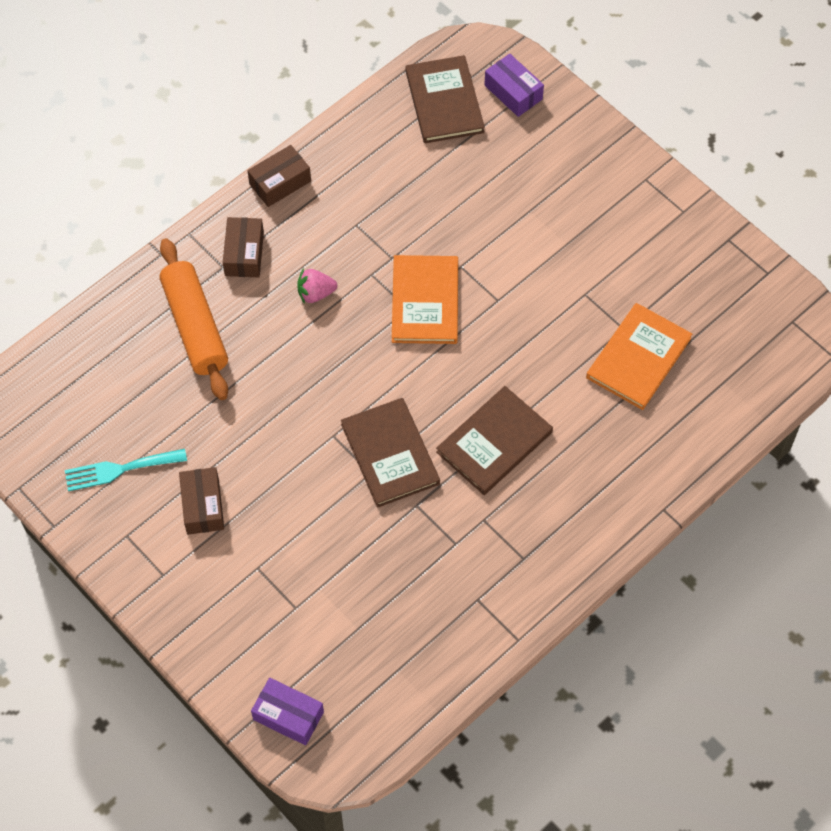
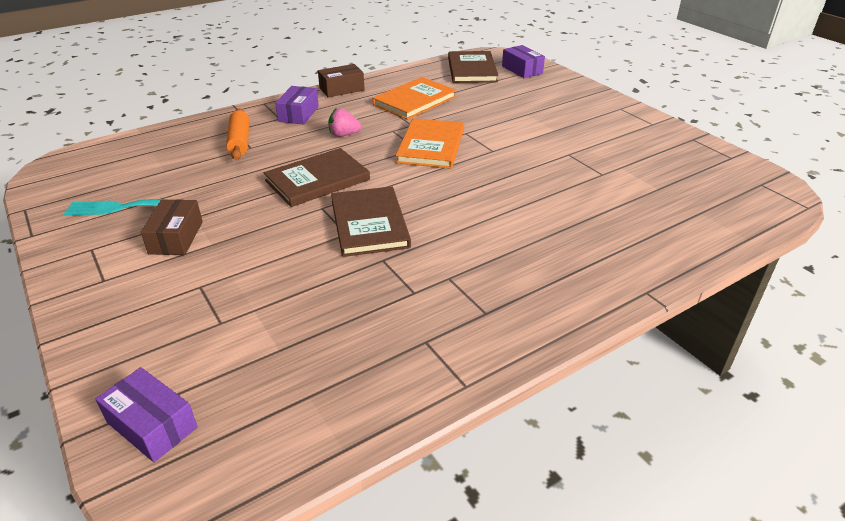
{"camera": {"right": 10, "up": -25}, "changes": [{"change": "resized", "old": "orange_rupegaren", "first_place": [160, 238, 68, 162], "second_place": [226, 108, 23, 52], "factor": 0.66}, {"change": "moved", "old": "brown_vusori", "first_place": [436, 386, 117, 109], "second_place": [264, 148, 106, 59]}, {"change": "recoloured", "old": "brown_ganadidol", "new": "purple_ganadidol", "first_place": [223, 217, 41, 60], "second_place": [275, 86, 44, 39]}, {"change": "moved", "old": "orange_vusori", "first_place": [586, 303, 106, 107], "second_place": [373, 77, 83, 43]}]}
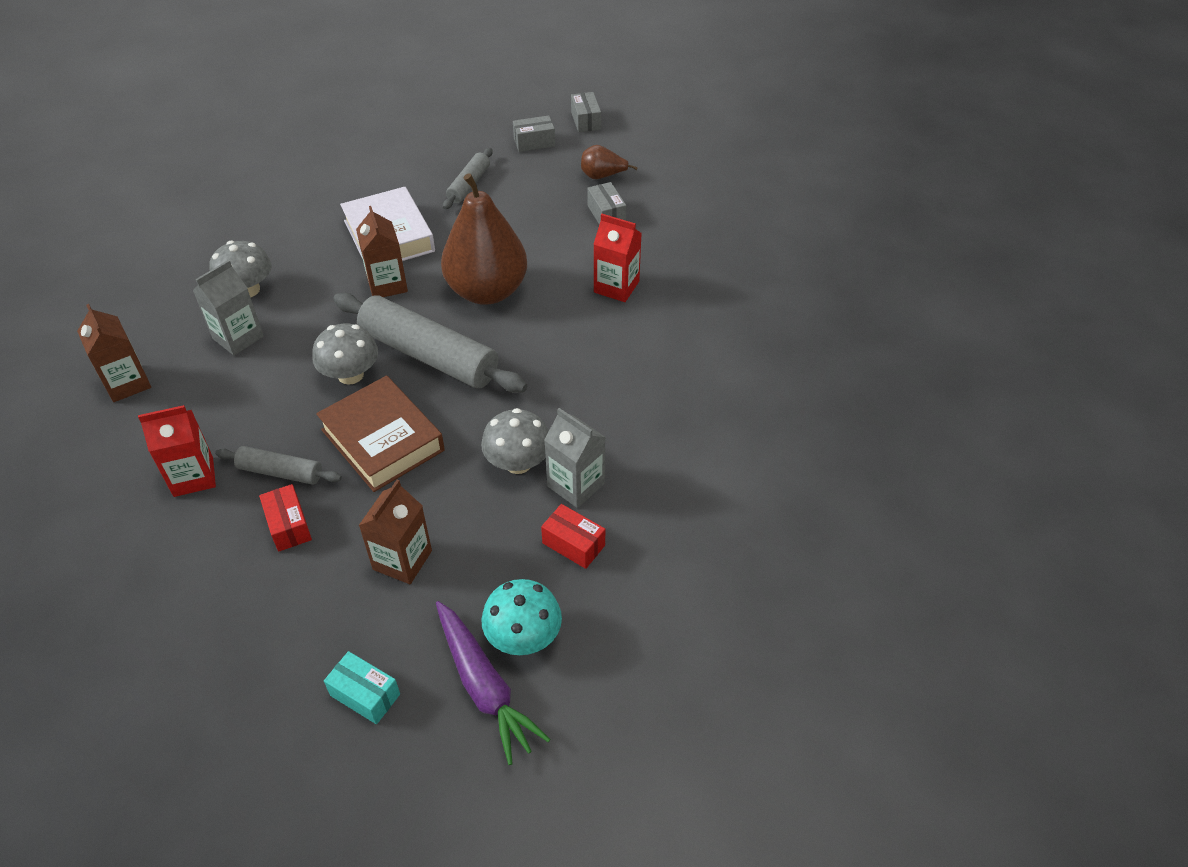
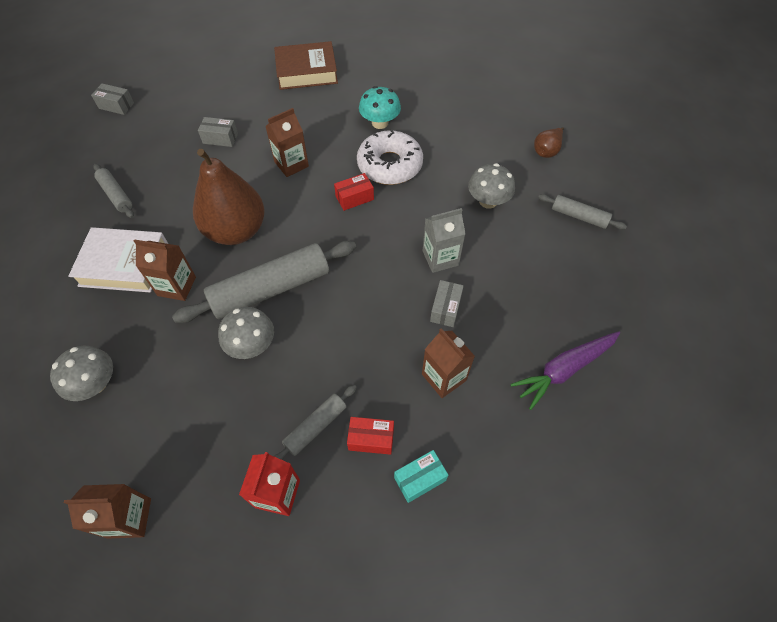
{"camera": {"right": -60, "up": 10}, "changes": [{"change": "recoloured", "old": "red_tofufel", "new": "brown_tofufel", "first_place": [594, 214, 48, 88], "second_place": [265, 108, 44, 69]}, {"change": "moved", "old": "brown_vusori", "first_place": [316, 376, 129, 116], "second_place": [274, 41, 64, 49]}, {"change": "moved", "old": "red_ganadidol", "first_place": [541, 504, 64, 65], "second_place": [334, 173, 40, 38]}, {"change": "added", "new": "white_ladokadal", "second_place": [357, 129, 66, 56]}, {"change": "moved", "old": "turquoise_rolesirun", "first_place": [481, 579, 81, 76], "second_place": [359, 86, 42, 43]}, {"change": "moved", "old": "turquoise_ganadidol", "first_place": [324, 651, 76, 73], "second_place": [394, 450, 54, 53]}, {"change": "moved", "old": "grey_ganadidol", "first_place": [513, 115, 42, 37], "second_place": [430, 280, 34, 47]}, {"change": "moved", "old": "grey_rolesirun", "first_place": [481, 408, 68, 66], "second_place": [468, 163, 47, 46]}, {"change": "turned", "old": "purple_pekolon", "first_place": [436, 601, 114, 164], "second_place": [510, 331, 110, 79], "degrees": 150}, {"change": "moved", "old": "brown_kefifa", "first_place": [581, 145, 57, 34], "second_place": [534, 127, 30, 31]}, {"change": "added", "new": "grey_rupegaren", "second_place": [538, 194, 89, 36]}, {"change": "removed", "old": "grey_tofufel", "first_place": [193, 260, 71, 95]}]}
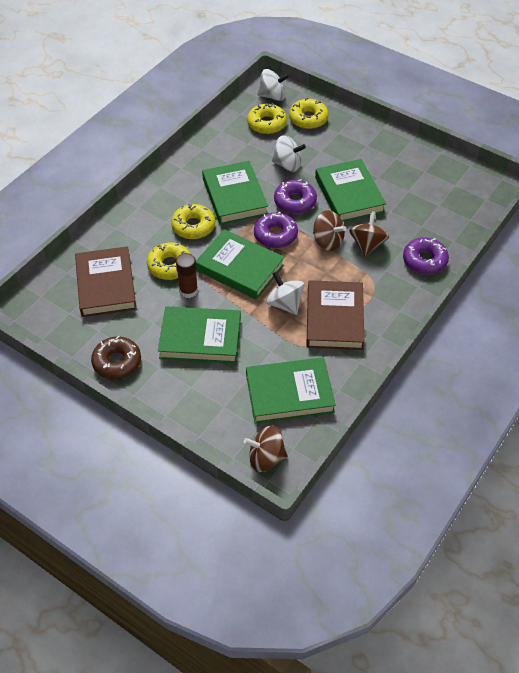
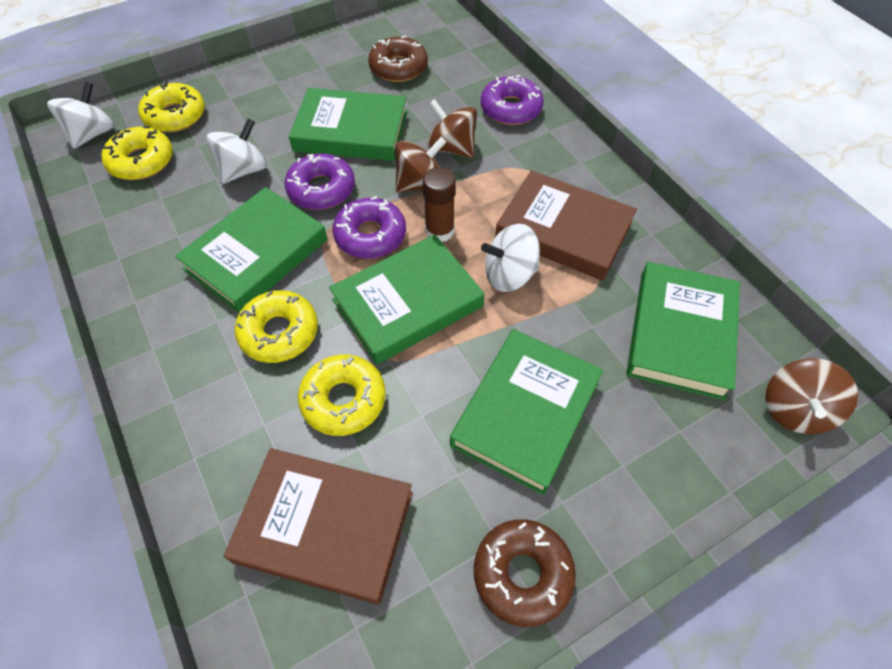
{"camera": {"right": -65, "up": 5}, "changes": [{"change": "turned", "old": "green_vusori", "first_place": [202, 161, 66, 64], "second_place": [175, 187, 152, 125], "degrees": -60}, {"change": "added", "new": "brown_ladokadal", "second_place": [368, 36, 60, 46]}, {"change": "moved", "old": "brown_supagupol", "first_place": [176, 253, 22, 45], "second_place": [423, 167, 33, 75]}]}
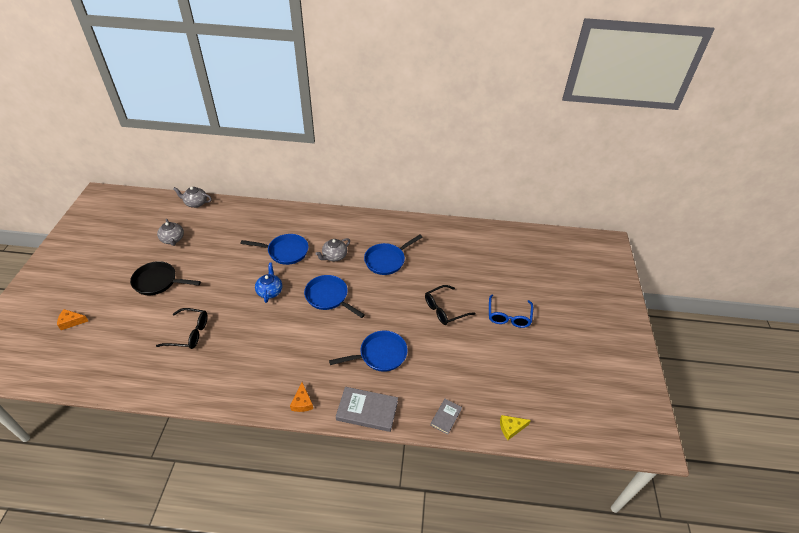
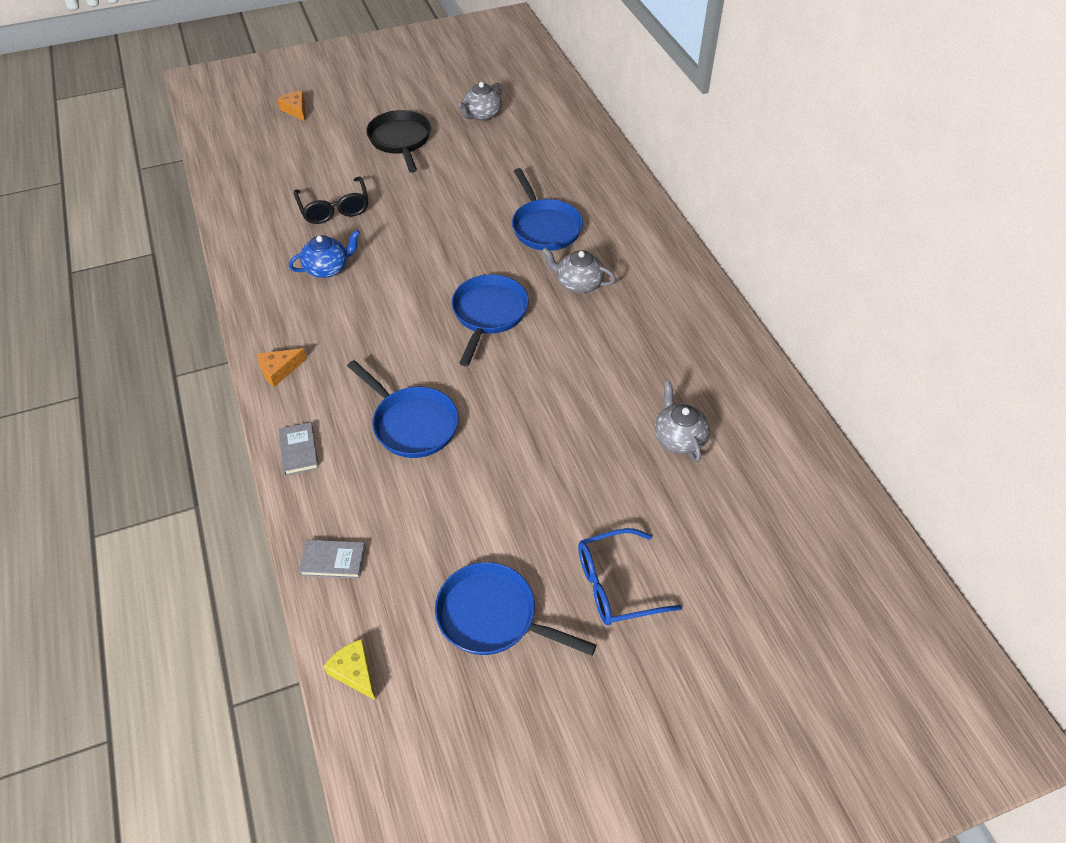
{"camera": {"right": 65, "up": 5}, "changes": [{"change": "resized", "old": "grey_vusori", "first_place": [336, 387, 62, 45], "second_place": [278, 422, 41, 54], "factor": 0.57}, {"change": "moved", "old": "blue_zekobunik", "first_place": [255, 263, 27, 40], "second_place": [289, 230, 71, 48]}, {"change": "moved", "old": "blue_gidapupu", "first_place": [364, 235, 58, 40], "second_place": [435, 562, 162, 94]}, {"change": "moved", "old": "grey_zekobunik", "first_place": [173, 187, 39, 21], "second_place": [655, 381, 55, 81]}, {"change": "removed", "old": "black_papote", "first_place": [425, 285, 51, 40]}]}
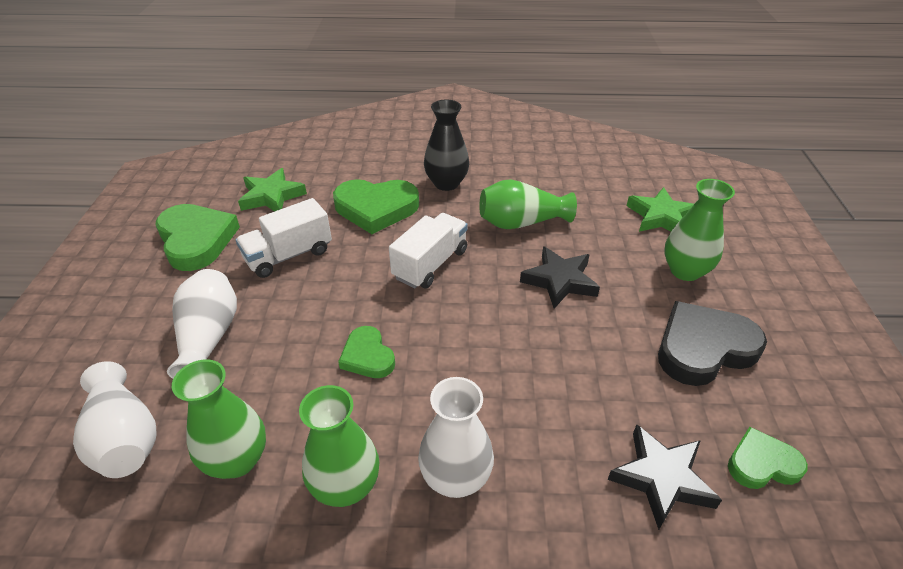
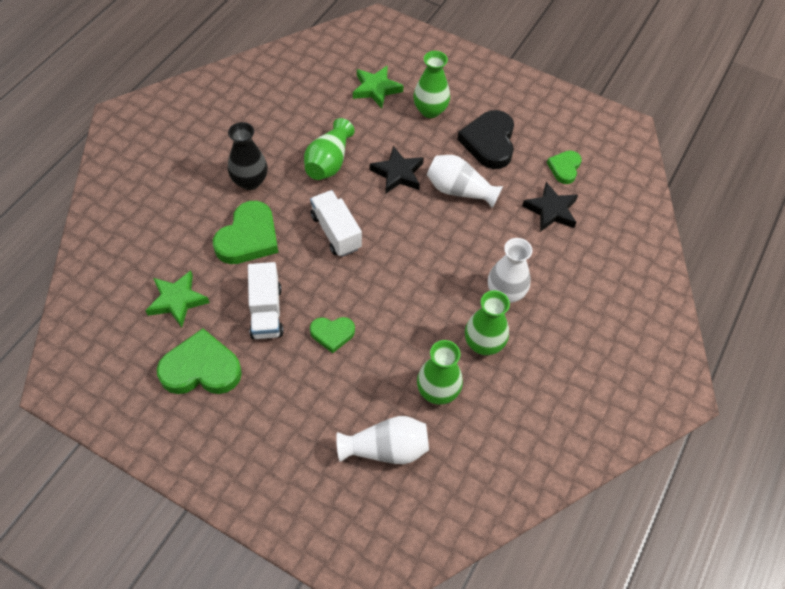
{"camera": {"right": -65, "up": 15}, "changes": [{"change": "moved", "old": "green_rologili", "first_place": [338, 326, 57, 52], "second_place": [310, 317, 45, 36]}, {"change": "moved", "old": "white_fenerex", "first_place": [167, 269, 70, 110], "second_place": [427, 155, 76, 53]}]}
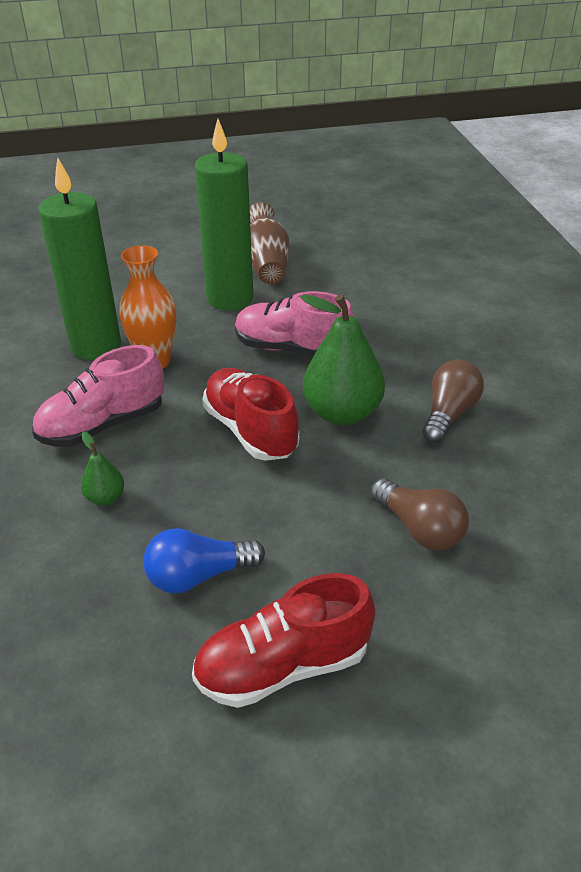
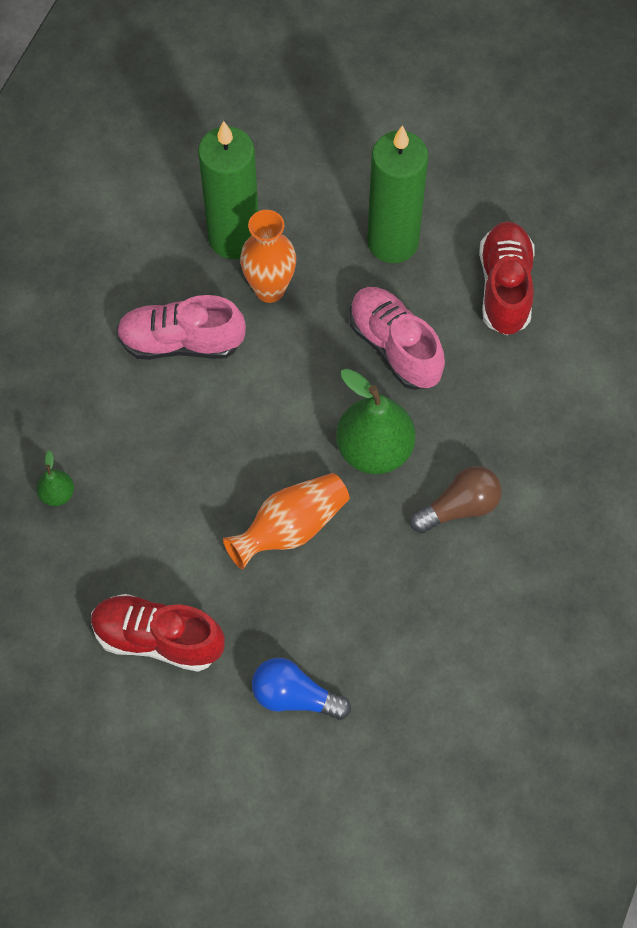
{"camera": {"right": 35, "up": 25}, "changes": [{"change": "moved", "old": "green_kefifa", "first_place": [81, 431, 43, 74], "second_place": [36, 451, 38, 55]}, {"change": "added", "new": "orange_fenerex", "second_place": [223, 473, 126, 96]}, {"change": "moved", "old": "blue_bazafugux", "first_place": [143, 528, 122, 65], "second_place": [252, 658, 99, 62]}, {"change": "moved", "old": "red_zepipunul", "first_place": [202, 368, 97, 93], "second_place": [479, 221, 56, 114]}, {"change": "removed", "old": "brown_fenerex", "first_place": [250, 202, 39, 82]}, {"change": "removed", "old": "brown_bazafugux", "first_place": [370, 478, 99, 73]}]}
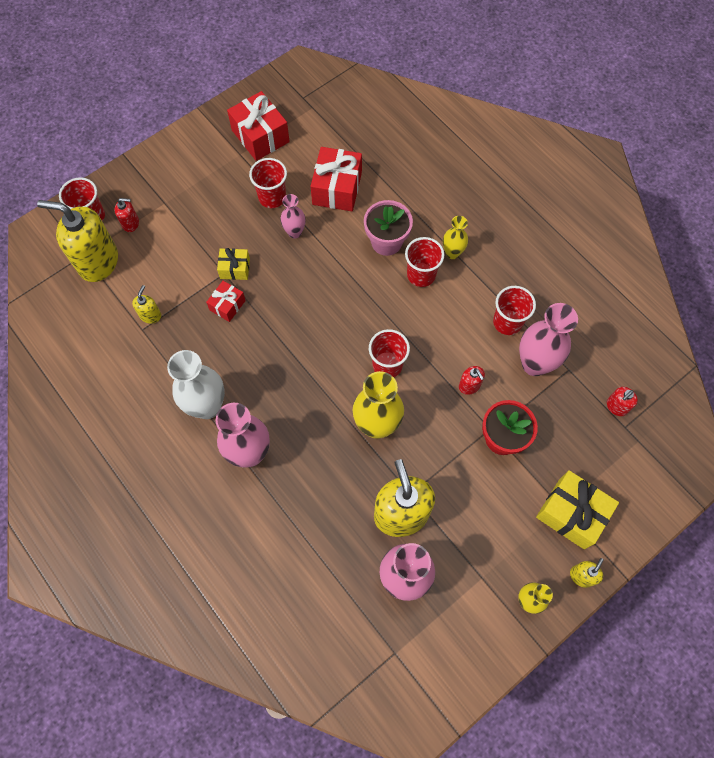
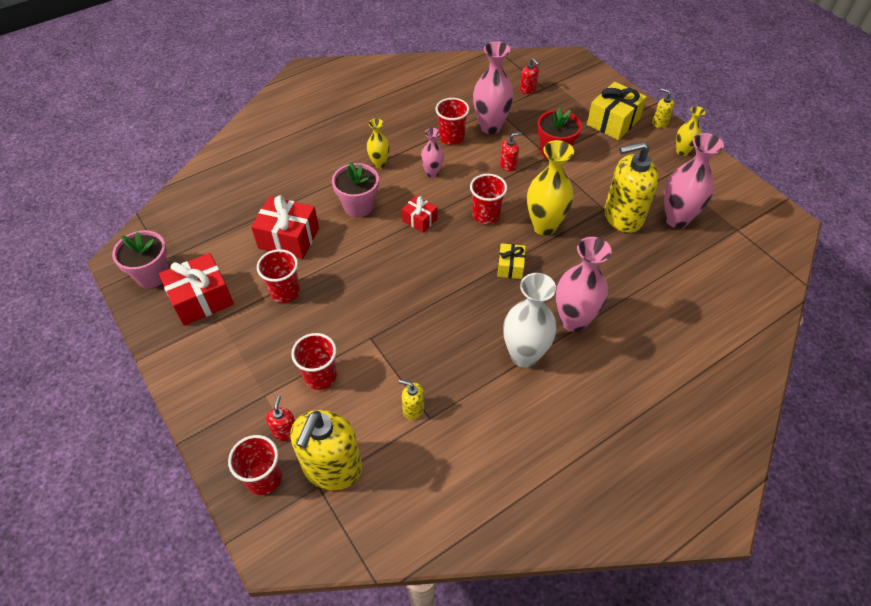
{"camera": {"right": -85, "up": -15}, "changes": [{"change": "added", "new": "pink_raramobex", "second_place": [112, 230, 57, 58]}, {"change": "moved", "old": "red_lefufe", "first_place": [405, 237, 39, 50], "second_place": [291, 333, 46, 57]}, {"change": "moved", "old": "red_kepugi", "first_place": [206, 281, 40, 41], "second_place": [402, 196, 35, 37]}, {"change": "moved", "old": "pink_fenerex", "first_place": [280, 194, 26, 45], "second_place": [421, 128, 23, 50]}, {"change": "moved", "old": "yellow_kepugi", "first_place": [217, 248, 33, 32], "second_place": [497, 243, 29, 36]}]}
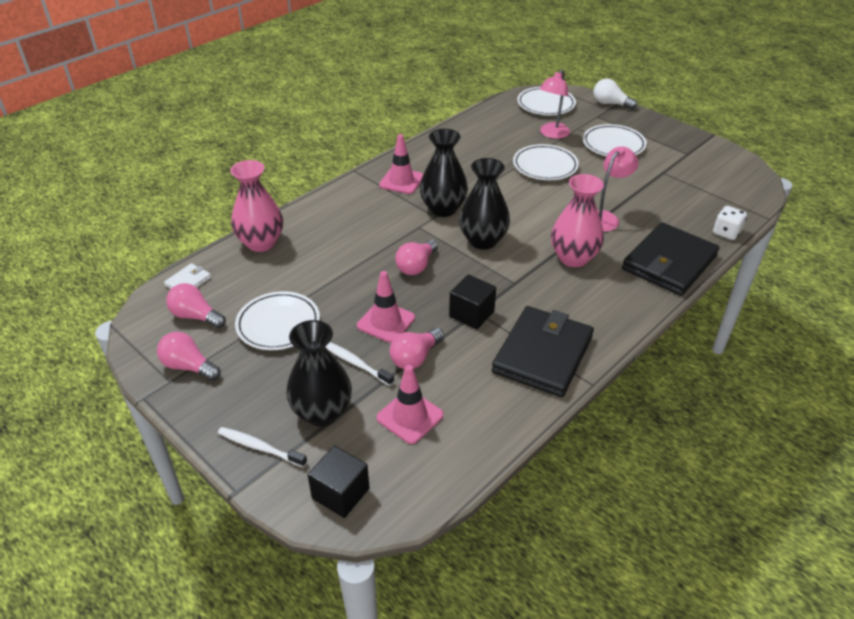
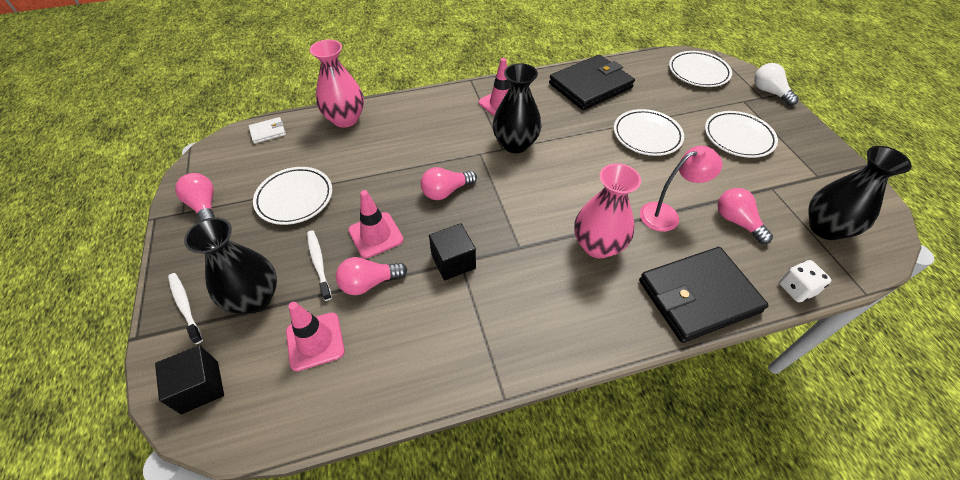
{"camera": {"right": 30, "up": 10}, "changes": [{"change": "moved", "old": "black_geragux", "first_place": [492, 306, 102, 91], "second_place": [549, 55, 86, 55]}, {"change": "moved", "old": "pink_bazafugux", "first_place": [166, 283, 60, 45], "second_place": [718, 188, 55, 56]}, {"change": "moved", "old": "black_fenerex", "first_place": [459, 158, 51, 92], "second_place": [808, 146, 104, 94]}, {"change": "removed", "old": "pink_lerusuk", "first_place": [540, 70, 30, 69]}]}
